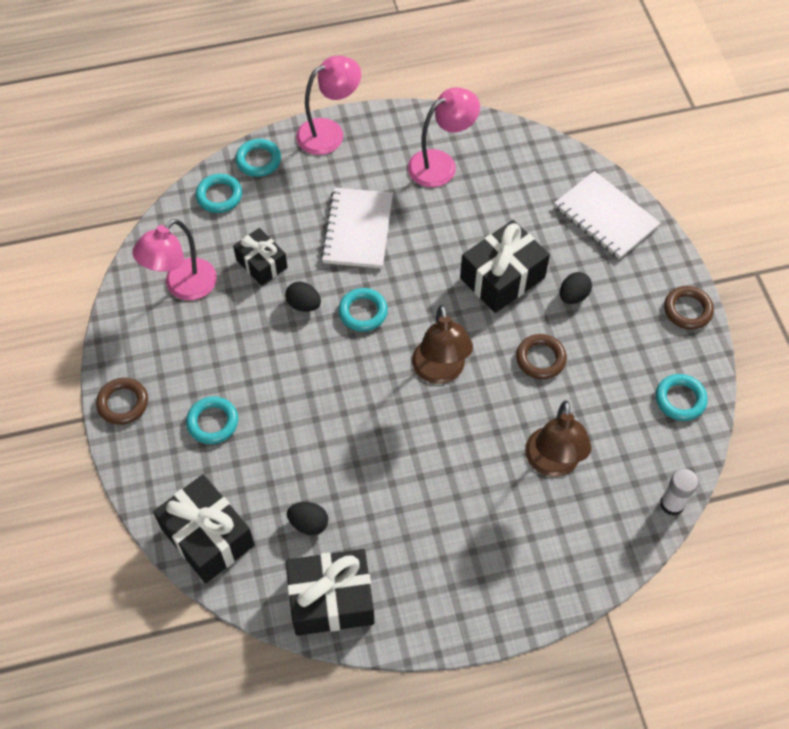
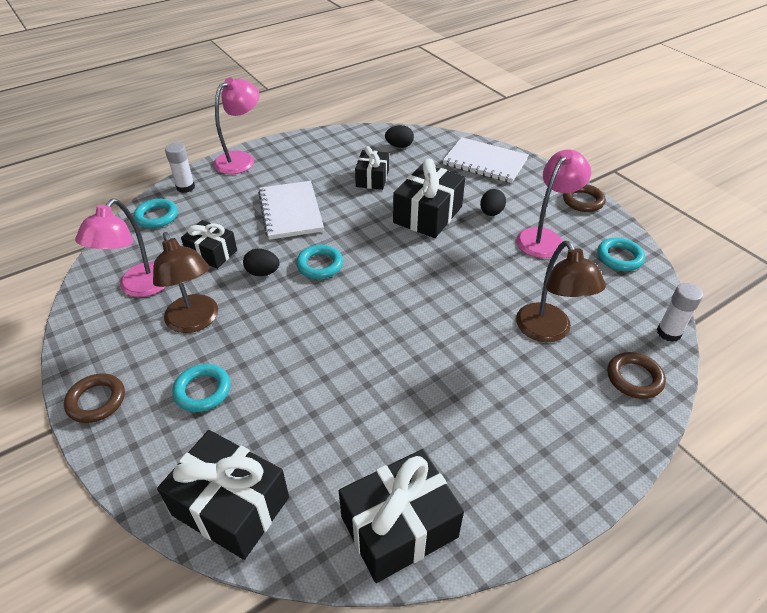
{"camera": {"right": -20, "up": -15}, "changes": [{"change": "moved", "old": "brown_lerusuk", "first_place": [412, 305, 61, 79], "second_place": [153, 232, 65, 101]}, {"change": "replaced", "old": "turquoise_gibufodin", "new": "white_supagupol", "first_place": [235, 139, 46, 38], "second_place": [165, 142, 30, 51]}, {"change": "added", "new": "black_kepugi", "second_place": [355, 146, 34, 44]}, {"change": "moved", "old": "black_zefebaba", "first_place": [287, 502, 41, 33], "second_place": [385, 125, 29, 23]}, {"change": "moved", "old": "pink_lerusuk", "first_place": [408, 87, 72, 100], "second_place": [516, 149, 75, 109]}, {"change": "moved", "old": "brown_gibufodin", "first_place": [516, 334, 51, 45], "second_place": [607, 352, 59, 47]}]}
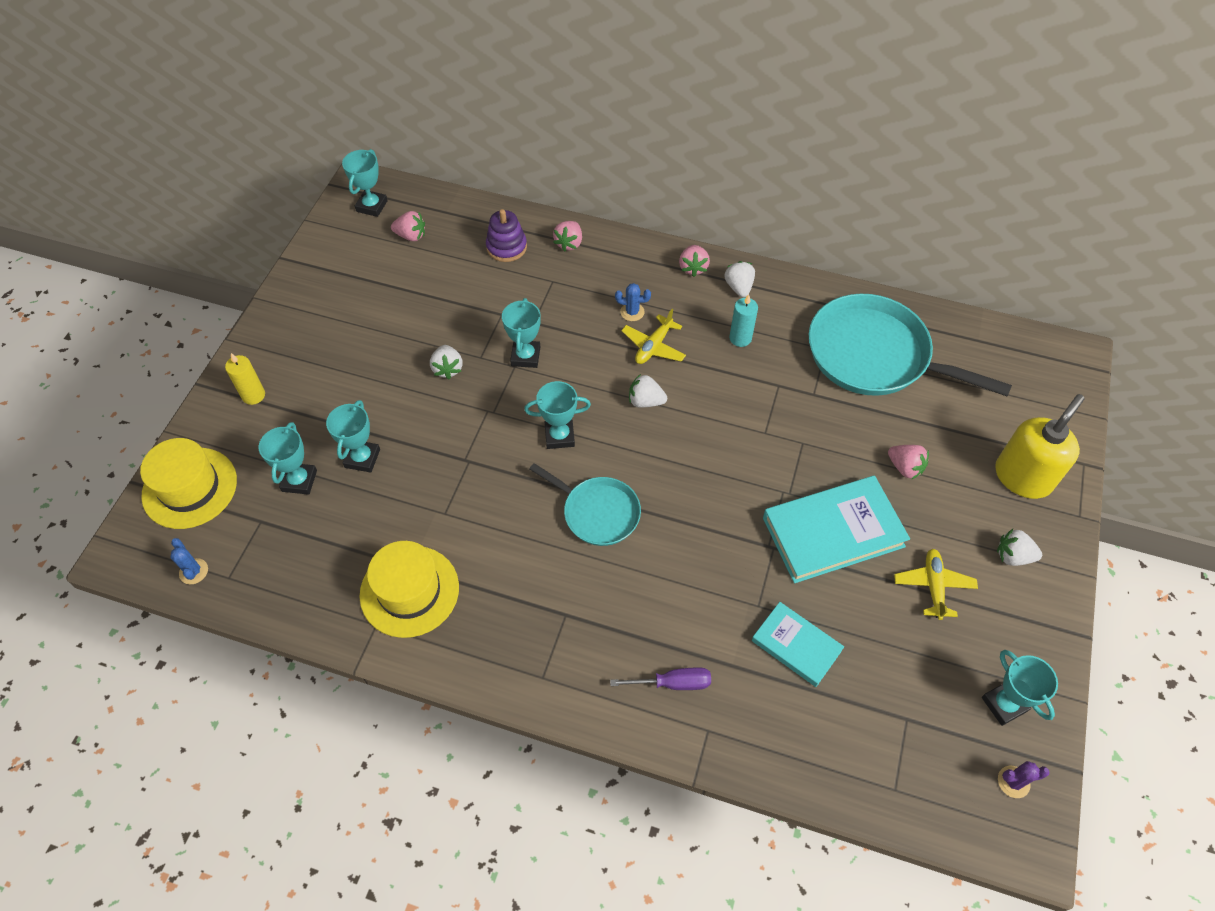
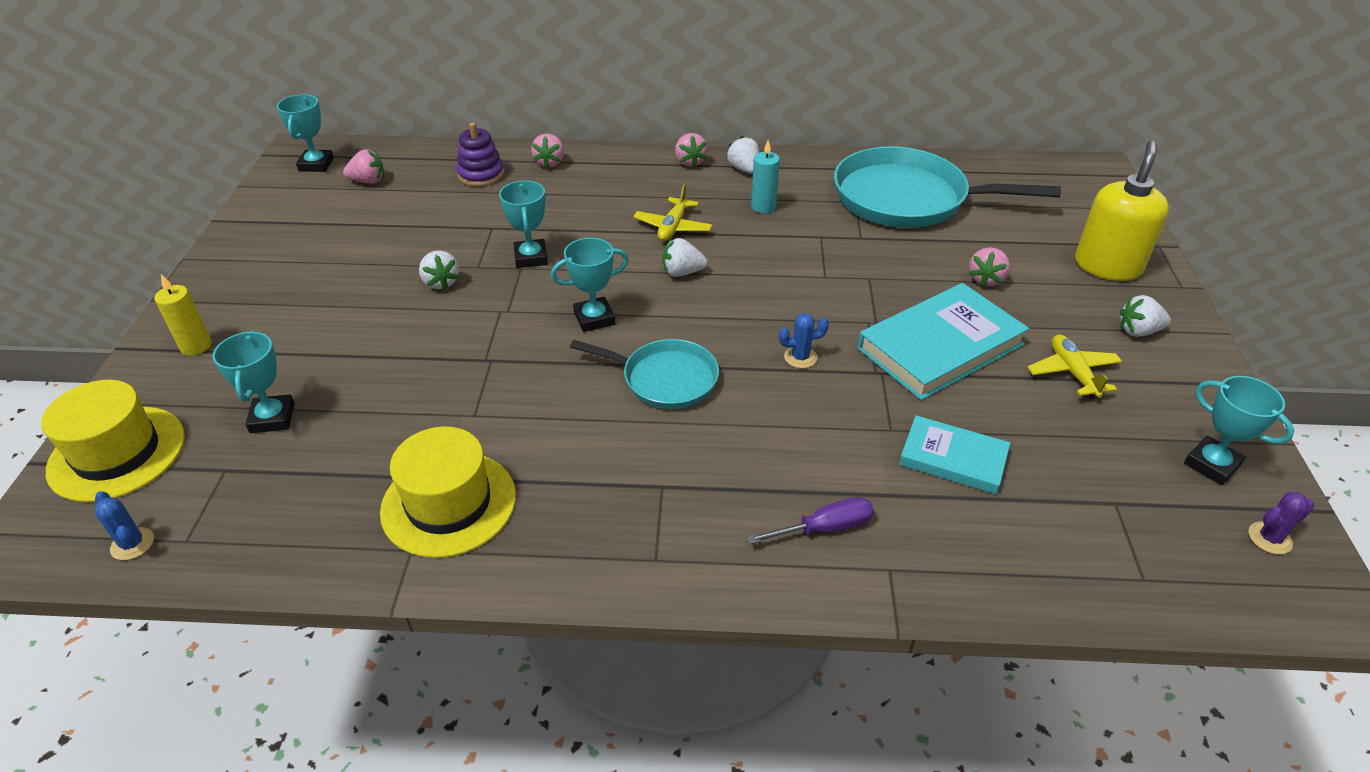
{"camera": {"right": -15, "up": -15}, "changes": [{"change": "moved", "old": "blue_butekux", "first_place": [615, 283, 36, 38], "second_place": [779, 313, 50, 55]}, {"change": "turned", "old": "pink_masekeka", "first_place": [888, 445, 41, 34], "second_place": [969, 247, 41, 40], "degrees": 90}, {"change": "removed", "old": "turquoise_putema", "first_place": [326, 400, 54, 73]}]}
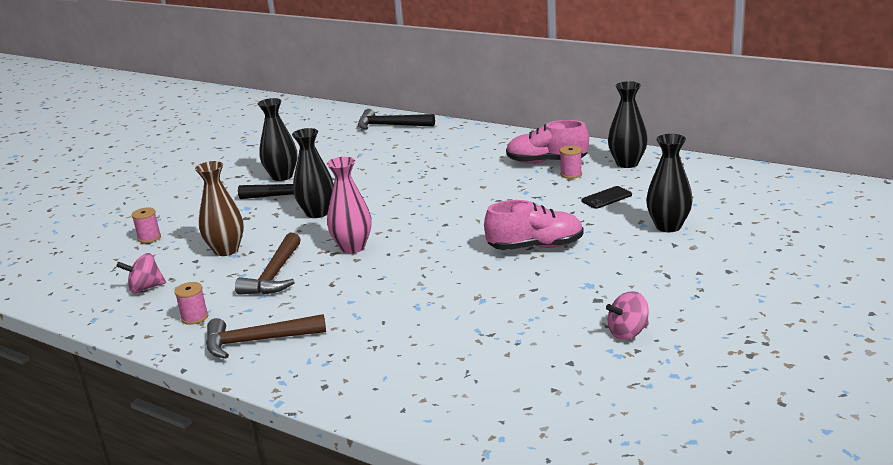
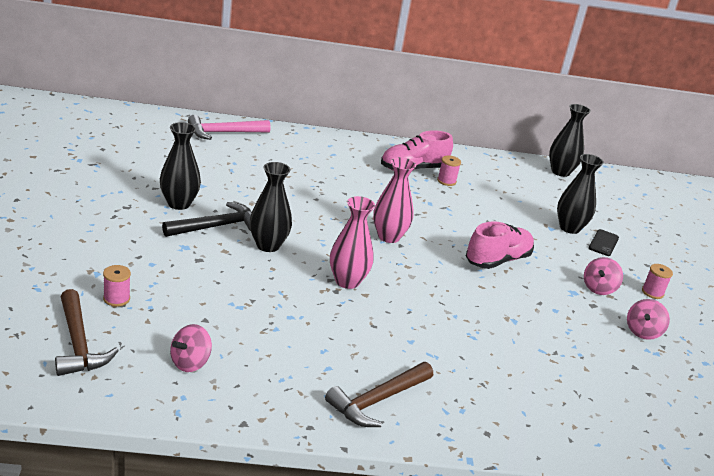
{"camera": {"right": -40, "up": 5}, "changes": [{"change": "moved", "old": "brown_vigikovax", "first_place": [235, 233, 66, 62], "second_place": [55, 289, 64, 87]}, {"change": "recoloured", "old": "black_vigikovax", "new": "pink_vigikovax", "first_place": [358, 109, 77, 21], "second_place": [188, 115, 83, 25]}, {"change": "added", "new": "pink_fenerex", "second_place": [373, 157, 43, 86]}, {"change": "moved", "old": "black_fenerex", "first_place": [608, 81, 40, 87], "second_place": [549, 104, 42, 73]}, {"change": "added", "new": "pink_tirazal", "second_place": [584, 257, 39, 38]}, {"change": "moved", "old": "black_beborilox", "first_place": [581, 186, 51, 23], "second_place": [589, 229, 30, 27]}, {"change": "moved", "old": "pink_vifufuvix", "first_place": [174, 282, 34, 43], "second_place": [642, 264, 31, 35]}, {"change": "removed", "old": "brown_fenerex", "first_place": [195, 161, 49, 95]}]}
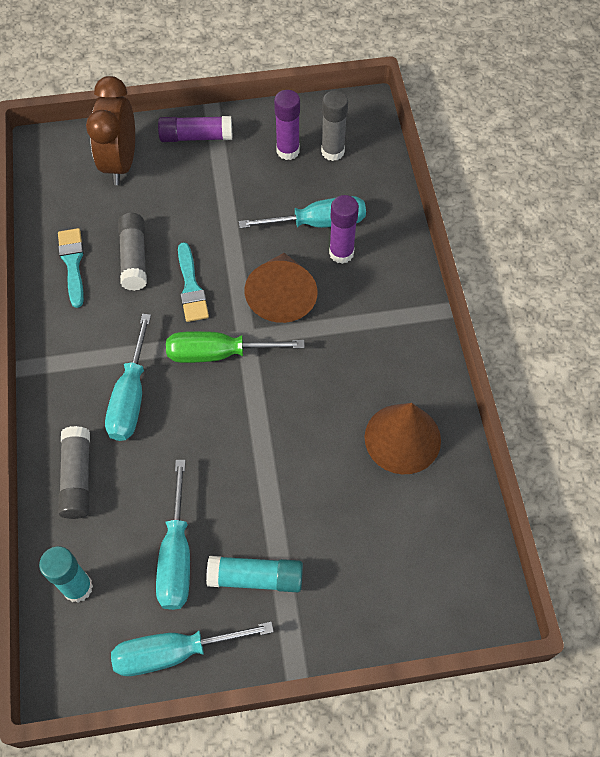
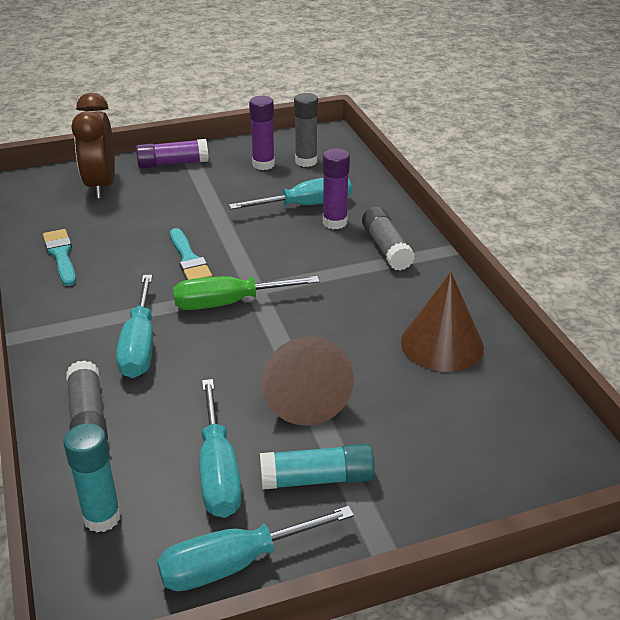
{"camera": {"right": -10, "up": -25}, "changes": [{"change": "moved", "old": "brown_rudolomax", "first_place": [244, 253, 74, 70], "second_place": [262, 336, 92, 90]}, {"change": "moved", "old": "grey_supagupol", "first_place": [118, 213, 29, 78], "second_place": [362, 207, 53, 64]}]}
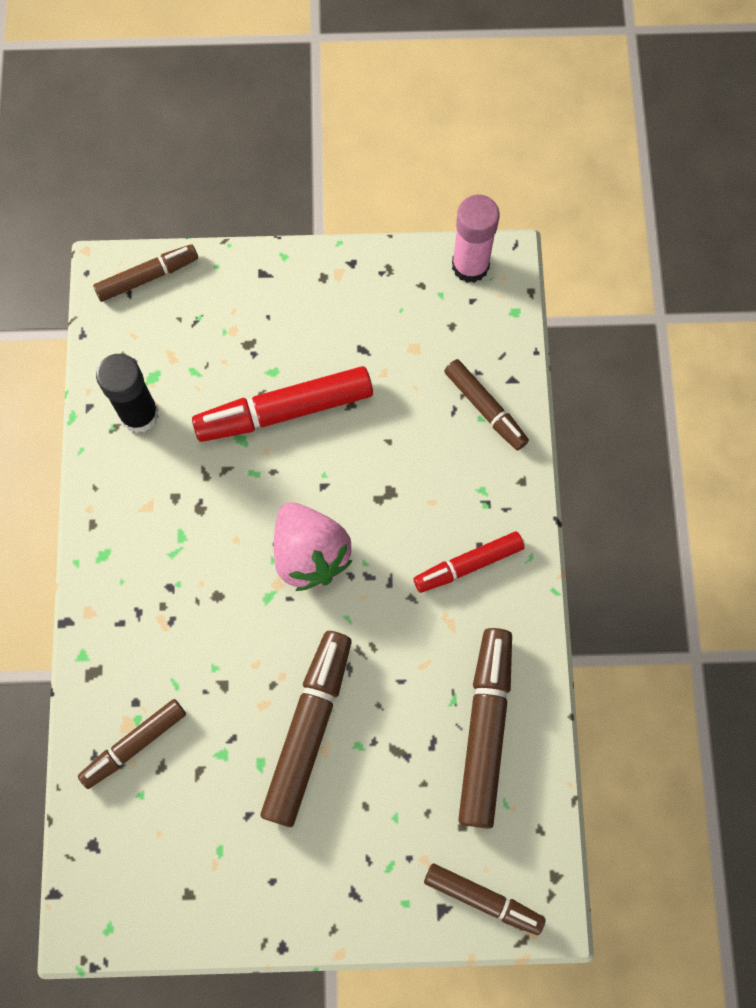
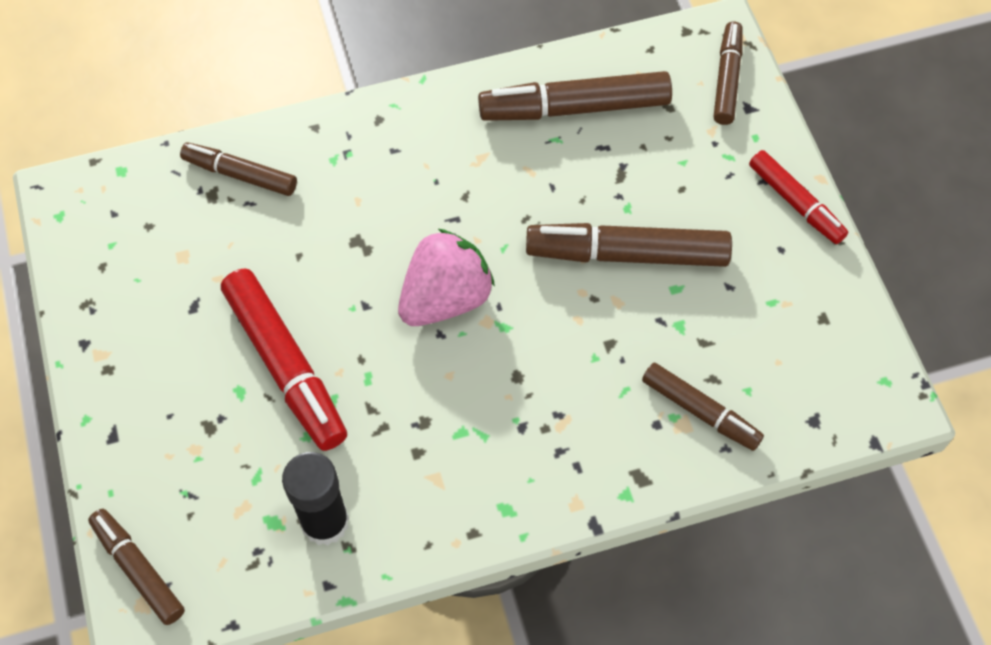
{"camera": {"right": -105, "up": -10}, "changes": [{"change": "turned", "old": "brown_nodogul", "first_place": [444, 359, 85, 91], "second_place": [180, 142, 117, 54], "degrees": -105}, {"change": "moved", "old": "red_nodogul", "first_place": [413, 531, 111, 62], "second_place": [749, 150, 99, 94]}, {"change": "removed", "old": "pink_supagupol", "first_place": [452, 195, 48, 88]}]}
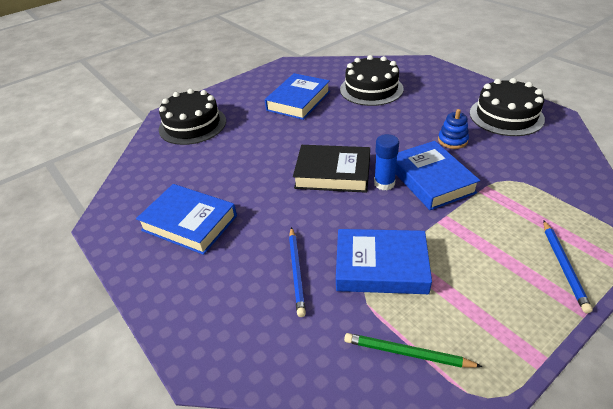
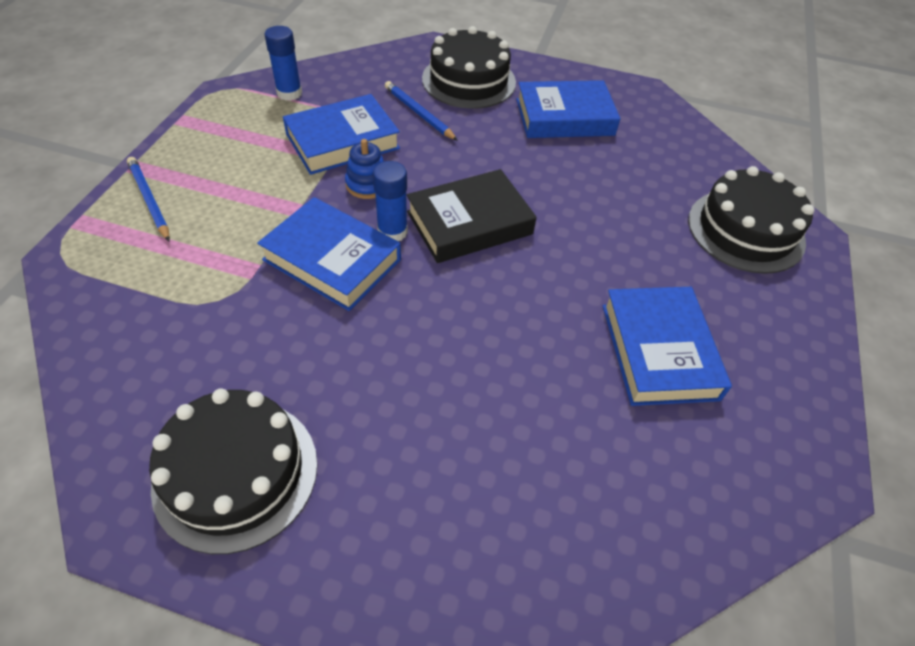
{"camera": {"right": 140, "up": 10}, "changes": [{"change": "replaced", "old": "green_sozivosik", "new": "blue_supagupol", "first_place": [344, 333, 138, 35], "second_place": [265, 26, 37, 75]}, {"change": "moved", "old": "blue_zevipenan", "first_place": [438, 109, 31, 40], "second_place": [345, 139, 39, 60]}, {"change": "moved", "old": "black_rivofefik", "first_place": [340, 55, 64, 51], "second_place": [422, 26, 94, 83]}]}
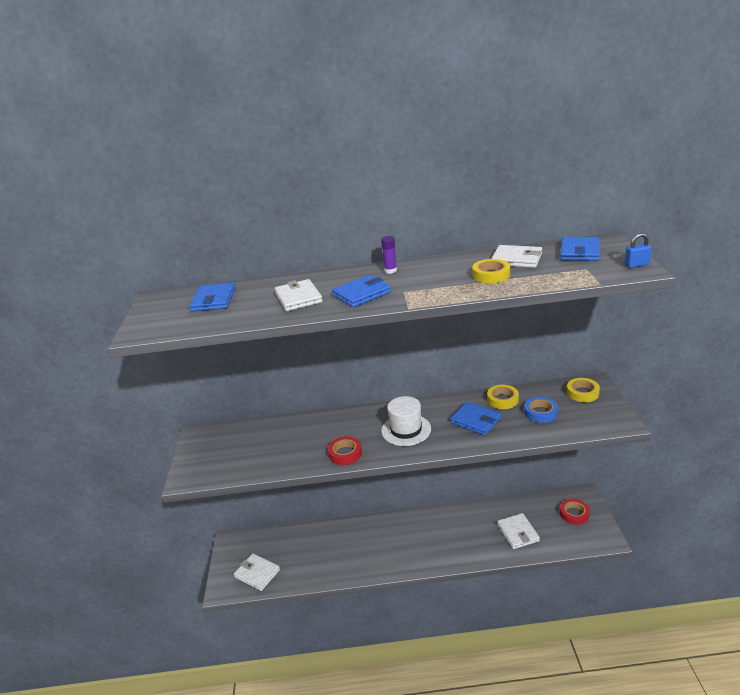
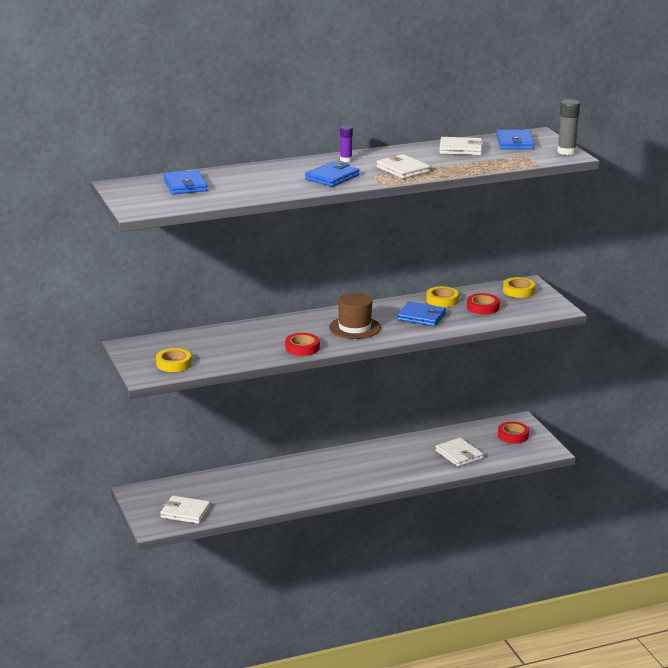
{"camera": {"right": -20, "up": -5}, "changes": [{"change": "moved", "old": "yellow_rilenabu", "first_place": [472, 259, 38, 24], "second_place": [156, 348, 35, 24]}, {"change": "recoloured", "old": "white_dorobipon", "new": "brown_dorobipon", "first_place": [381, 396, 50, 50], "second_place": [329, 293, 52, 46]}, {"change": "moved", "old": "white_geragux", "first_place": [275, 279, 48, 32], "second_place": [377, 154, 53, 25]}, {"change": "recoloured", "old": "blue_rilenabu", "new": "red_rilenabu", "first_place": [524, 397, 34, 26], "second_place": [467, 293, 33, 21]}, {"change": "replaced", "old": "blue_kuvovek", "new": "grey_supagupol", "first_place": [625, 233, 27, 35], "second_place": [557, 99, 23, 56]}]}
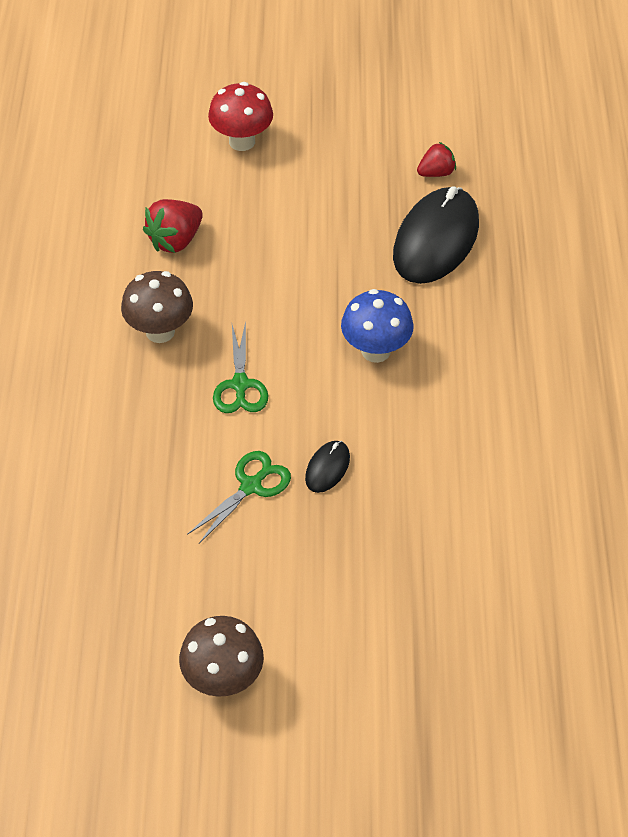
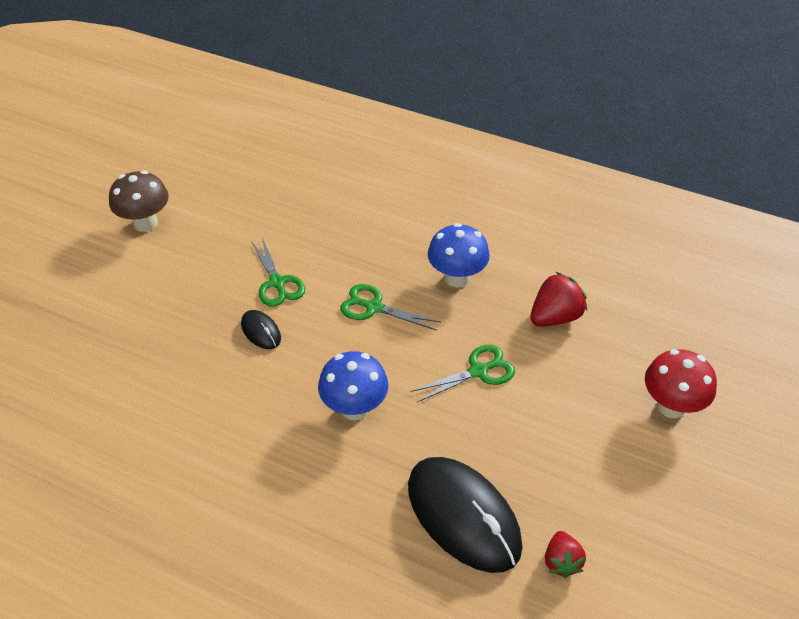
{"camera": {"right": 115, "up": -5}, "changes": [{"change": "added", "new": "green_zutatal", "second_place": [411, 345, 104, 57]}, {"change": "recoloured", "old": "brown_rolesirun", "new": "blue_rolesirun", "first_place": [121, 271, 72, 72], "second_place": [428, 223, 62, 65]}, {"change": "turned", "old": "red_masekeka", "first_place": [143, 199, 60, 54], "second_place": [530, 272, 57, 55], "degrees": 75}]}
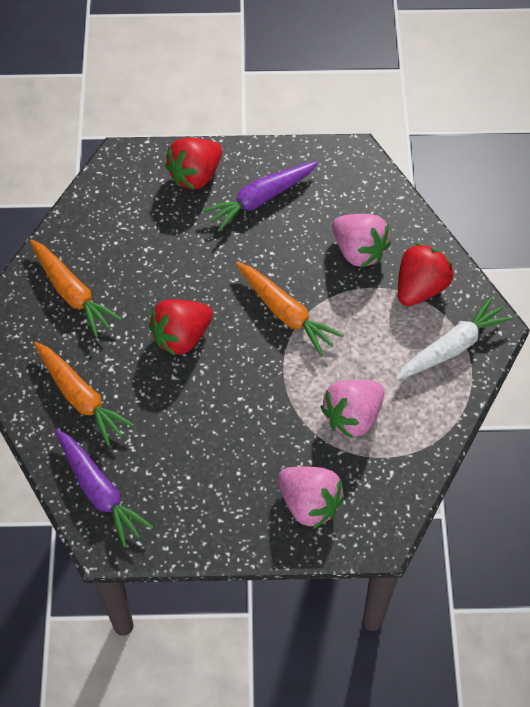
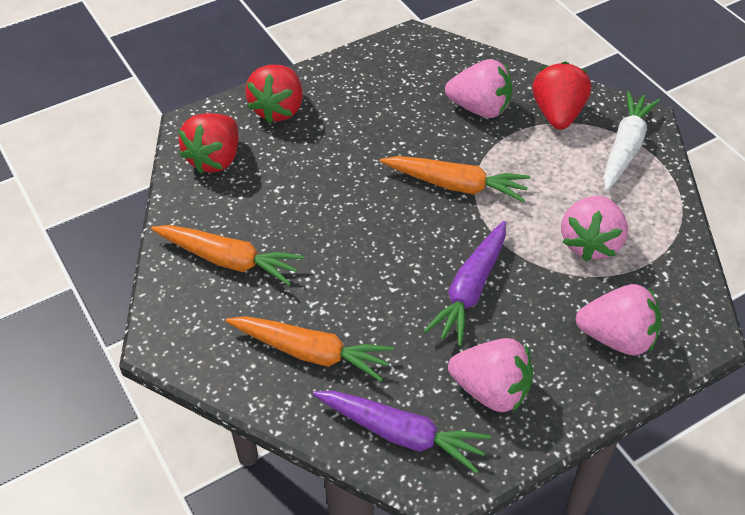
{"camera": {"right": -30, "up": -10}, "changes": [{"change": "moved", "old": "red_masekeka", "first_place": [149, 300, 64, 56], "second_place": [179, 113, 60, 61]}, {"change": "moved", "old": "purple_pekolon", "first_place": [202, 161, 116, 71], "second_place": [424, 221, 82, 125]}, {"change": "added", "new": "pink_masekeka", "second_place": [448, 338, 85, 74]}]}
